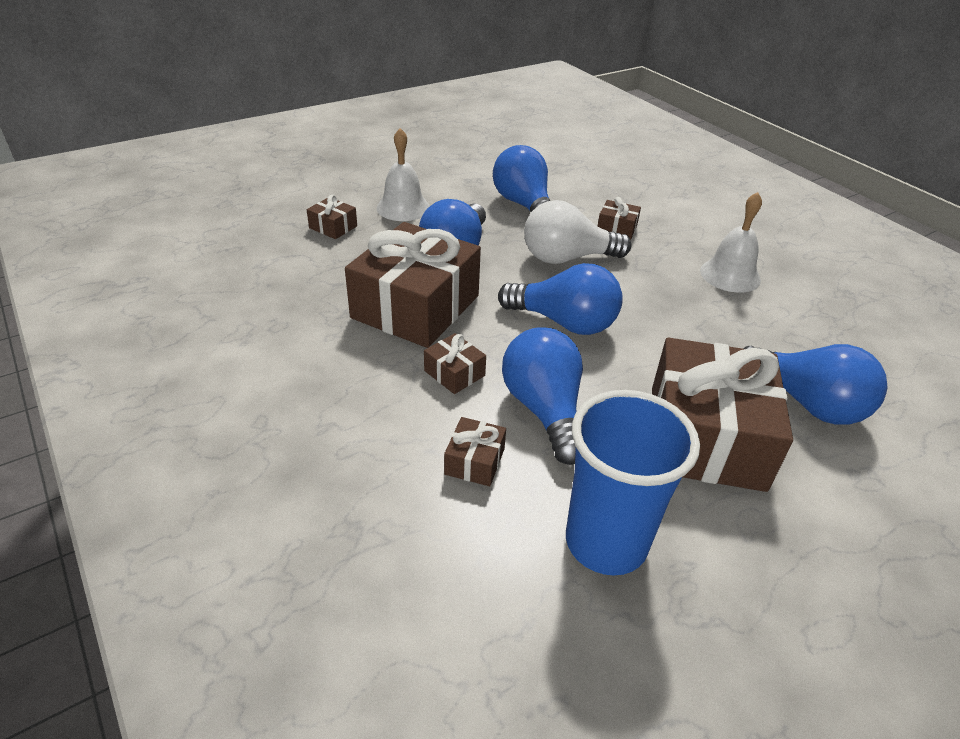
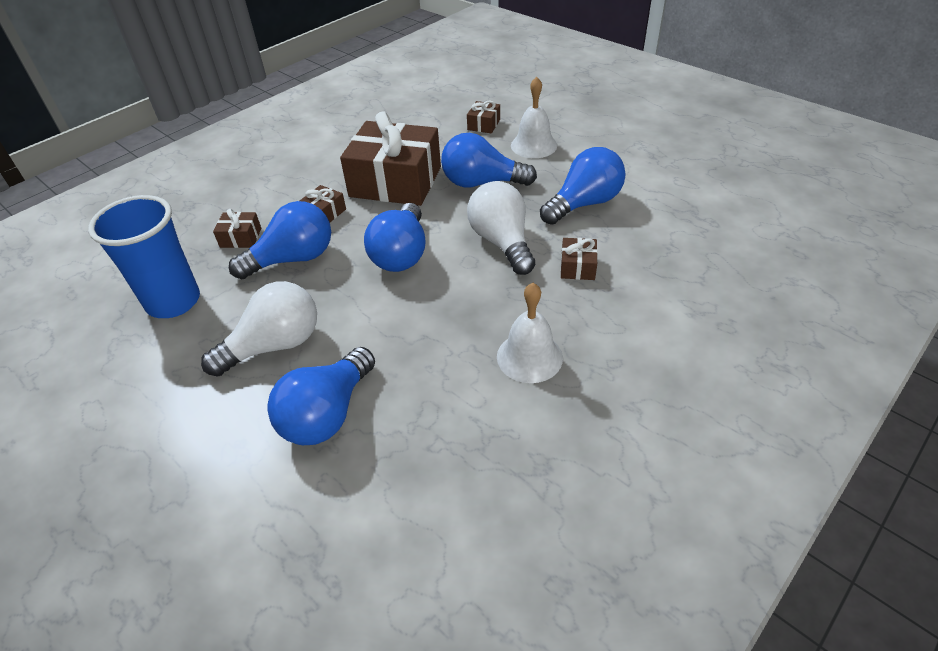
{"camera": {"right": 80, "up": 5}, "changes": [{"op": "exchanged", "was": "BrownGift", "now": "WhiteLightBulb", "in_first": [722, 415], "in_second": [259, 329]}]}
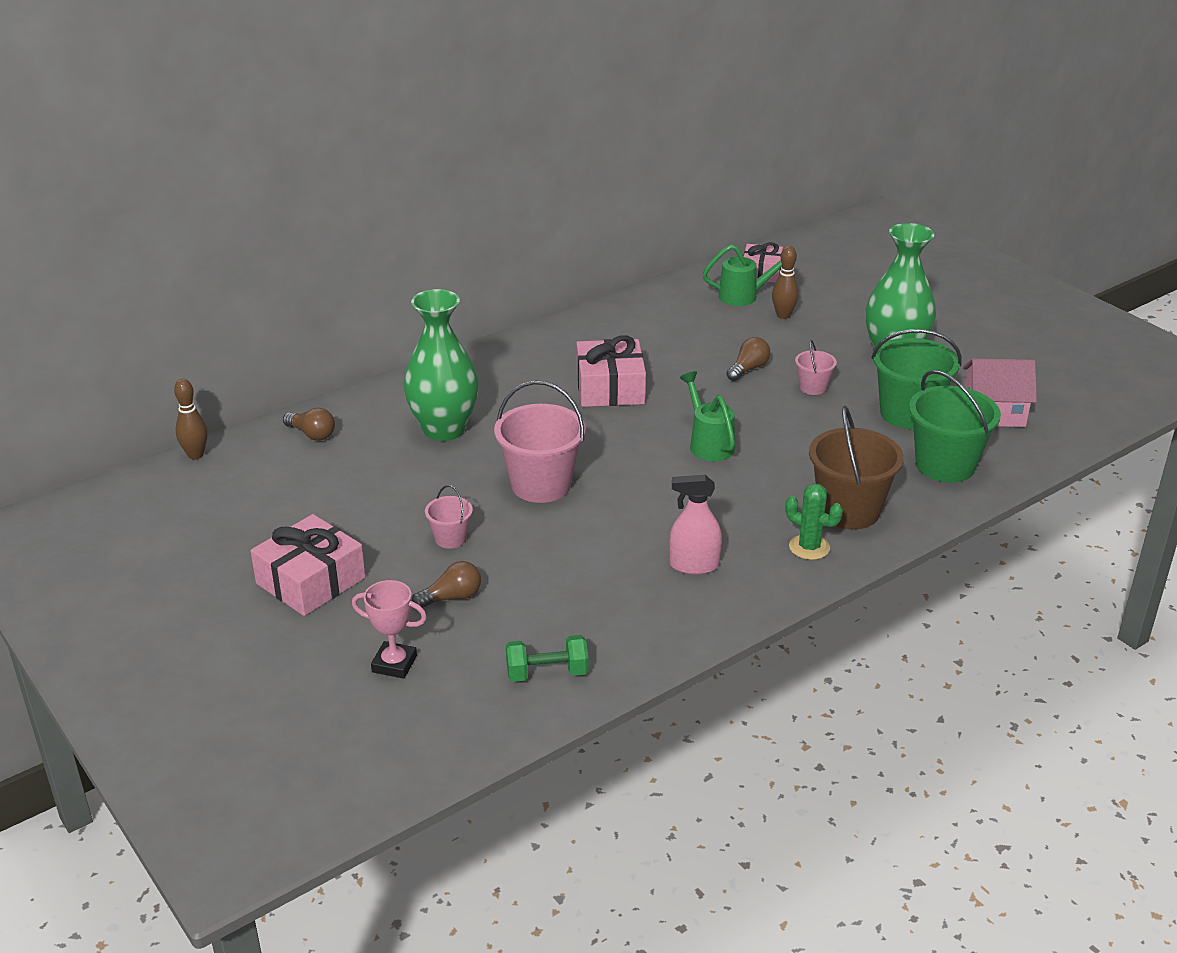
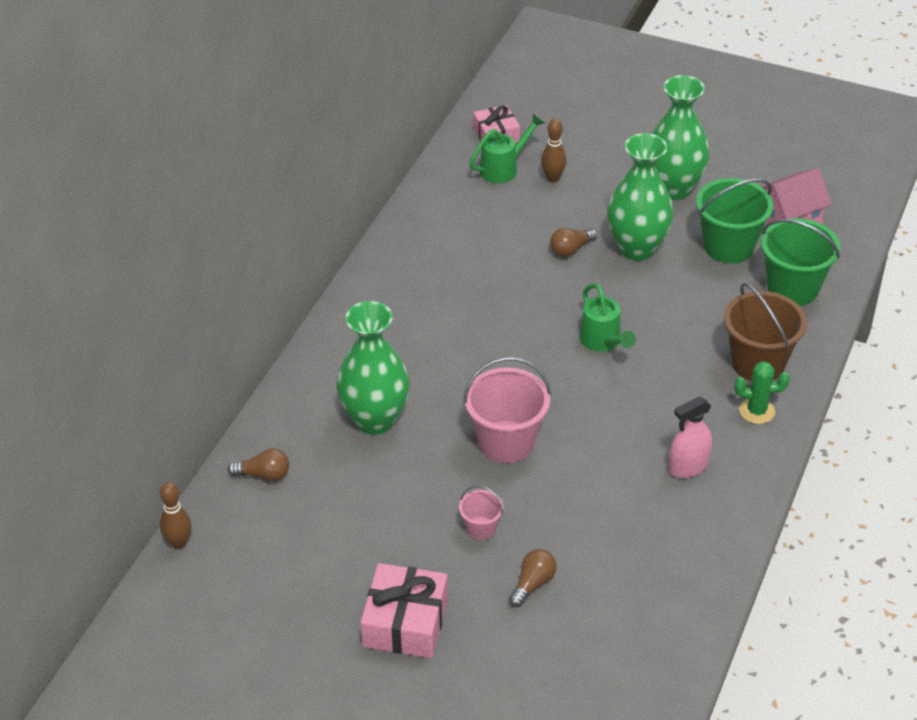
{"camera": {"right": -30, "up": 10}, "changes": [{"op": "spun", "was": "BrownLightBulb", "in_first": [748, 359], "in_second": [574, 242], "clockwise": -135}, {"op": "spun", "was": "GreenWateringCan", "in_first": [707, 416], "in_second": [607, 317], "clockwise": -150}, {"op": "exchanged", "was": "PinkBucket", "now": "GreenVase", "in_first": [816, 367], "in_second": [640, 197]}, {"op": "missing", "was": "PinkTrophy", "in_first": [389, 629]}, {"op": "missing", "was": "GreenDumbbell", "in_first": [547, 658]}, {"op": "missing", "was": "PinkGift", "in_first": [611, 371]}]}
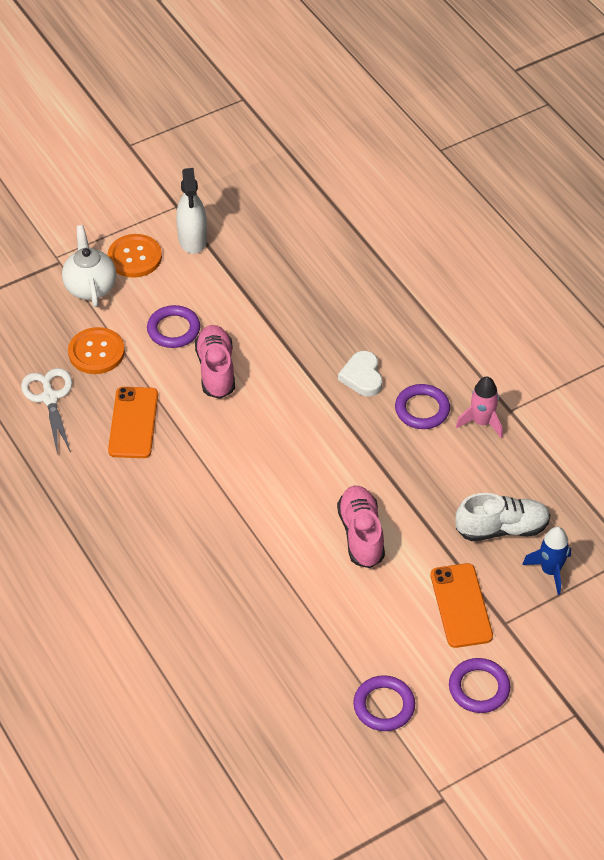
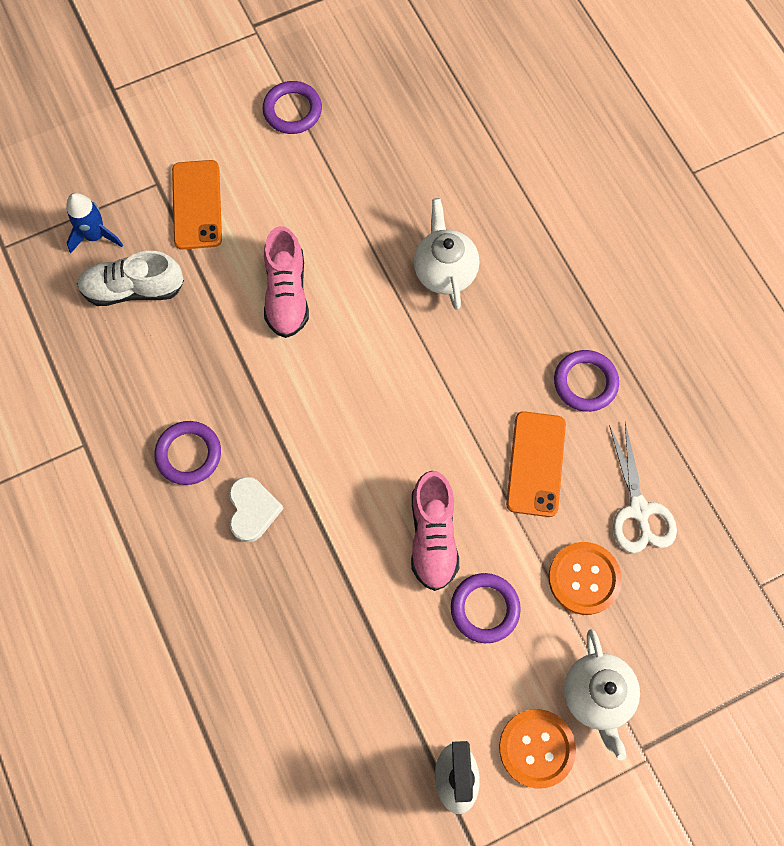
{"camera": {"right": -175, "up": 20}, "changes": [{"op": "appeared", "now": "WhiteTeapot", "in_second": [447, 254]}, {"op": "relocated", "was": "PurpleRing", "in_first": [479, 685], "in_second": [586, 381]}, {"op": "missing", "was": "PinkRocket", "in_first": [479, 407]}]}
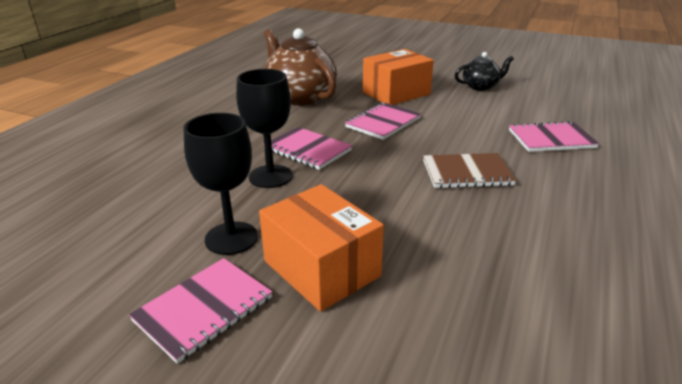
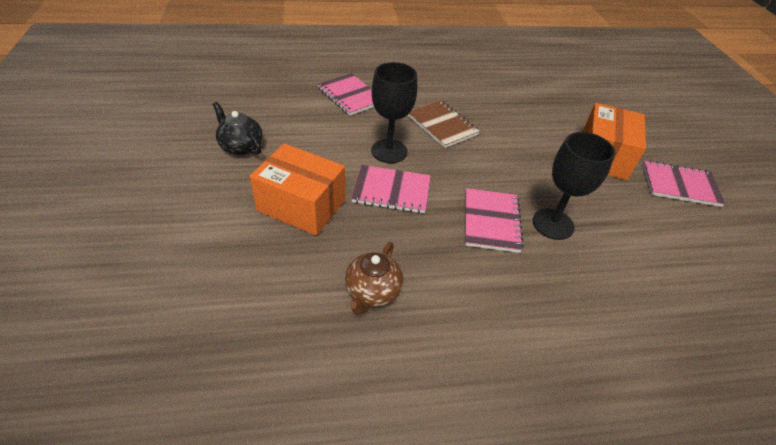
{"camera": {"right": -125, "up": 15}, "changes": [{"op": "size", "was": "BrownTeapot", "in_first": [300, 67], "in_second": [374, 278], "ratio": 0.54}, {"op": "relocated", "was": "BlackGoblet", "in_first": [221, 184], "in_second": [394, 112]}]}
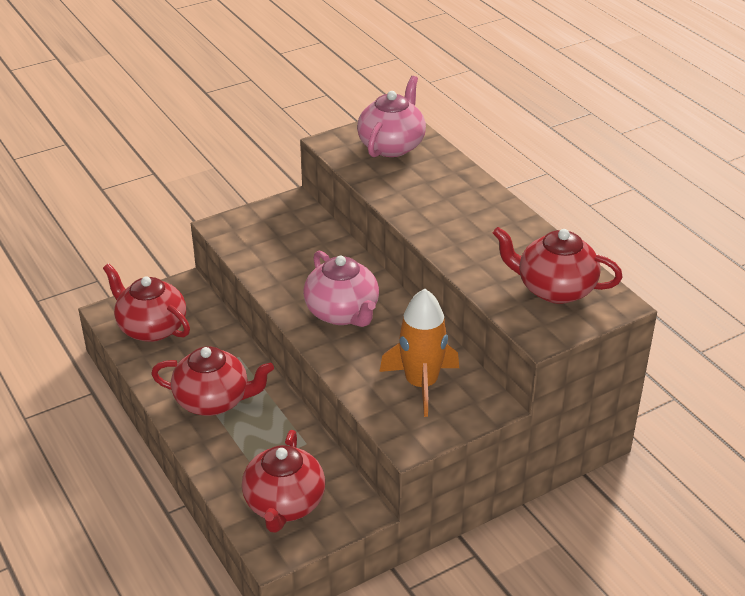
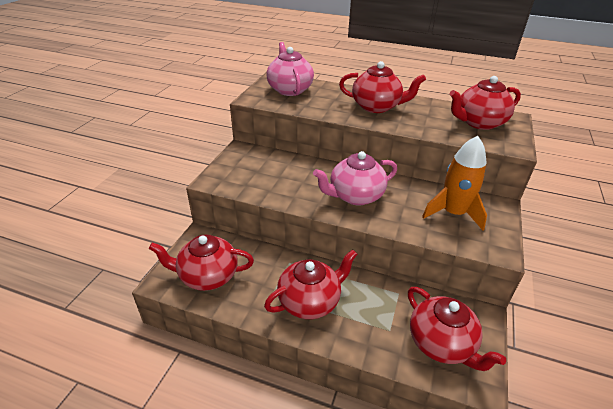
{"camera": {"right": -40, "up": 0}, "changes": [{"op": "spun", "was": "PinkTeapot", "in_first": [341, 288], "in_second": [355, 178], "clockwise": 135}, {"op": "appeared", "now": "RedTeapot", "in_second": [382, 87]}]}
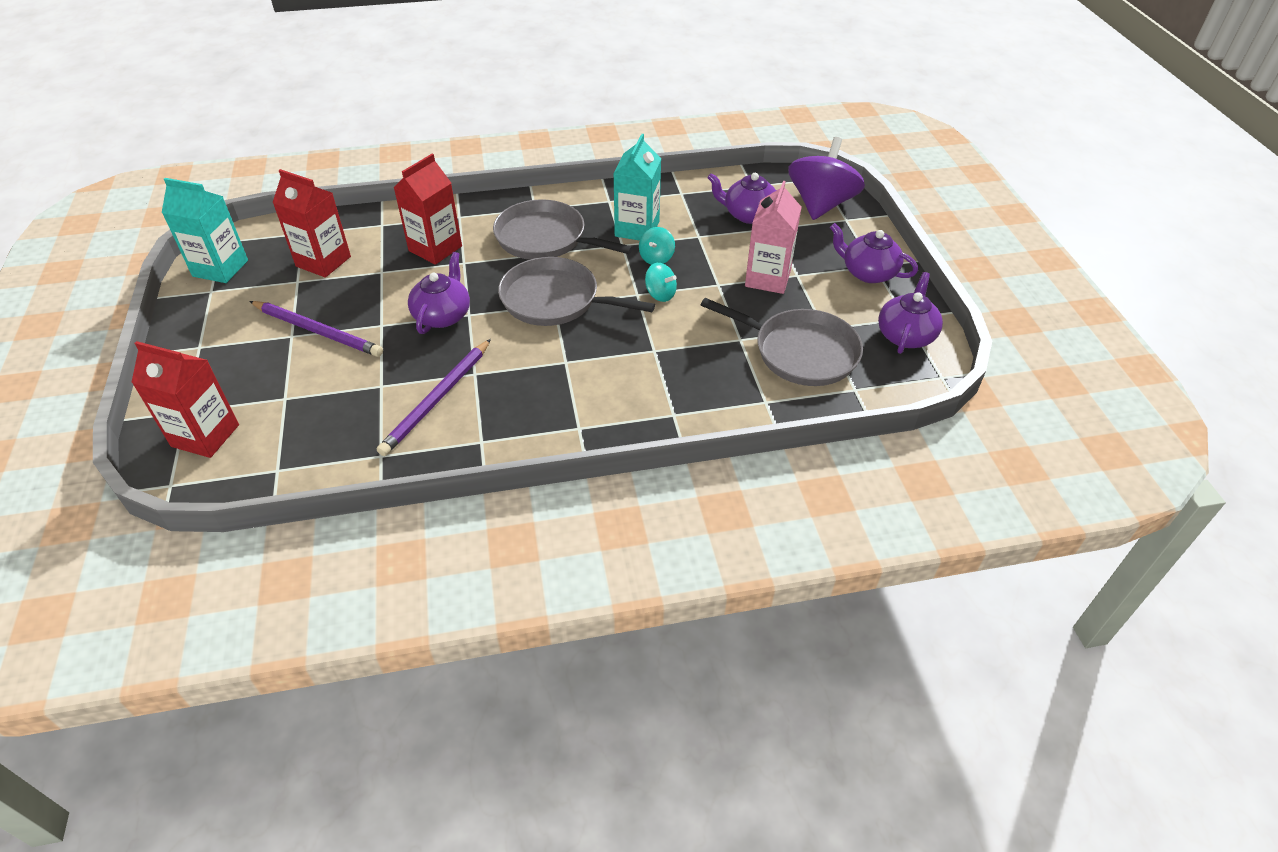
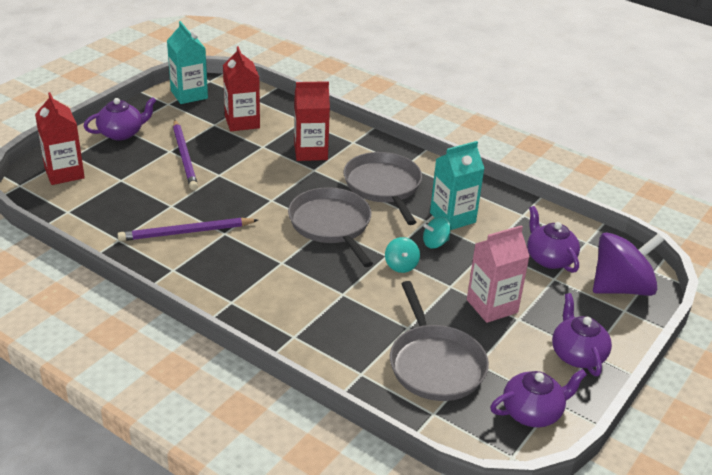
{"camera": {"right": 45, "up": -10}, "changes": [{"op": "relocated", "was": "PurpleTeapot", "in_first": [439, 293], "in_second": [119, 118]}]}
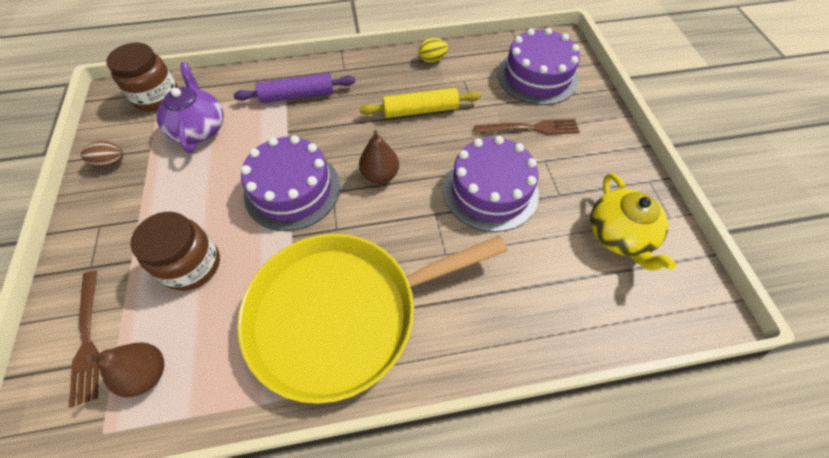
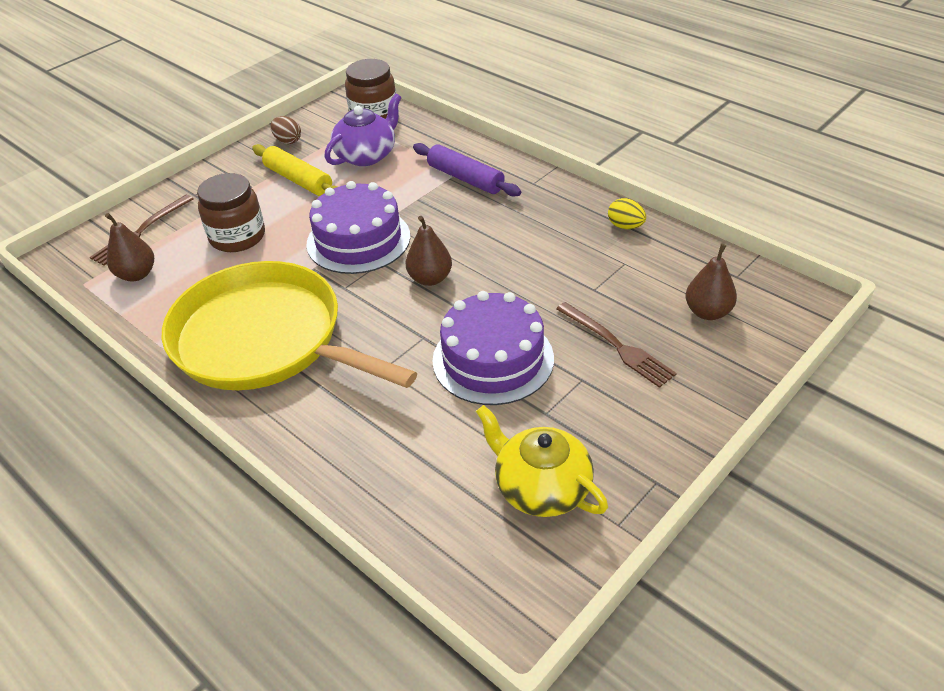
{"camera": {"right": 55, "up": -15}, "changes": [{"op": "relocated", "was": "YellowRollingPin", "in_first": [420, 103], "in_second": [295, 170]}, {"op": "spun", "was": "YellowTeapot", "in_first": [633, 222], "in_second": [542, 461], "clockwise": 90}, {"op": "exchanged", "was": "PurpleCake", "now": "BrownPear", "in_first": [539, 66], "in_second": [711, 282]}]}
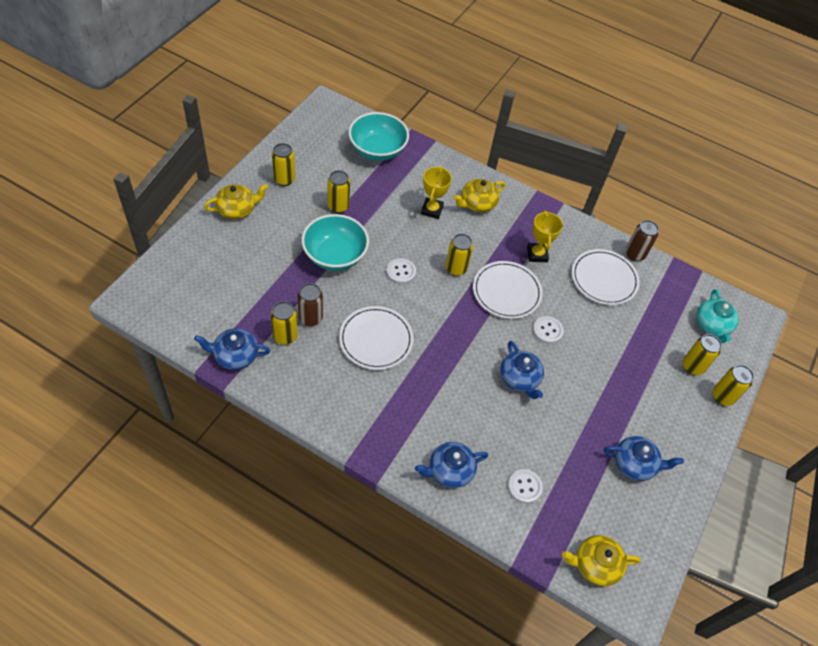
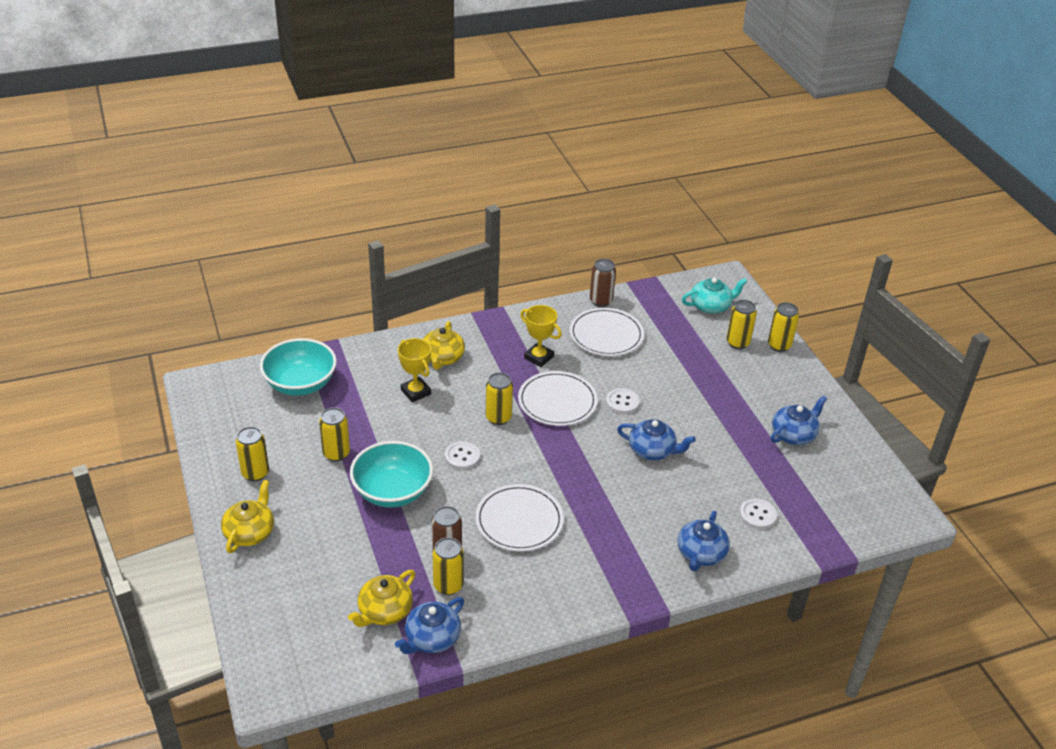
{"camera": {"right": -45, "up": -15}, "changes": [{"op": "relocated", "was": "YellowTeapot", "in_first": [601, 560], "in_second": [381, 598]}, {"op": "spun", "was": "TurquoiseTeapot", "in_first": [718, 316], "in_second": [714, 296], "clockwise": -60}]}
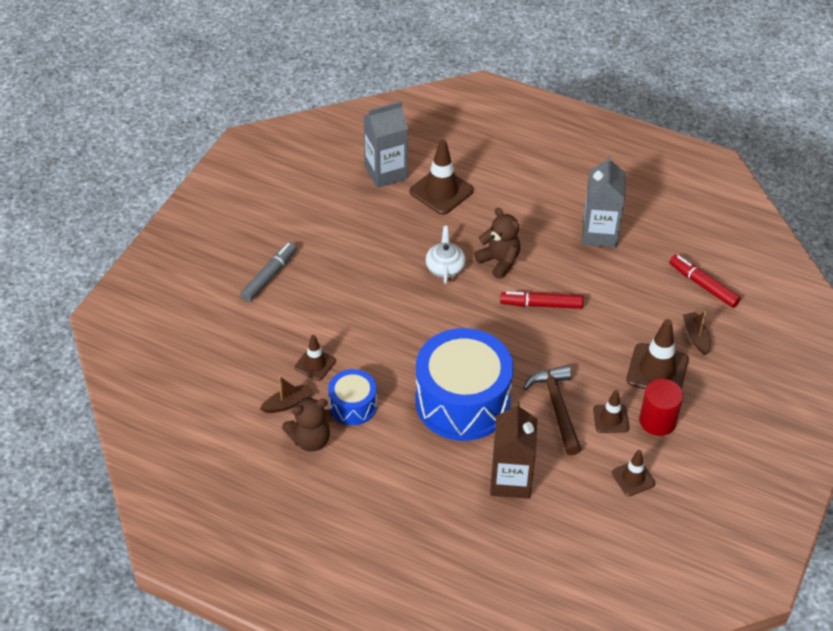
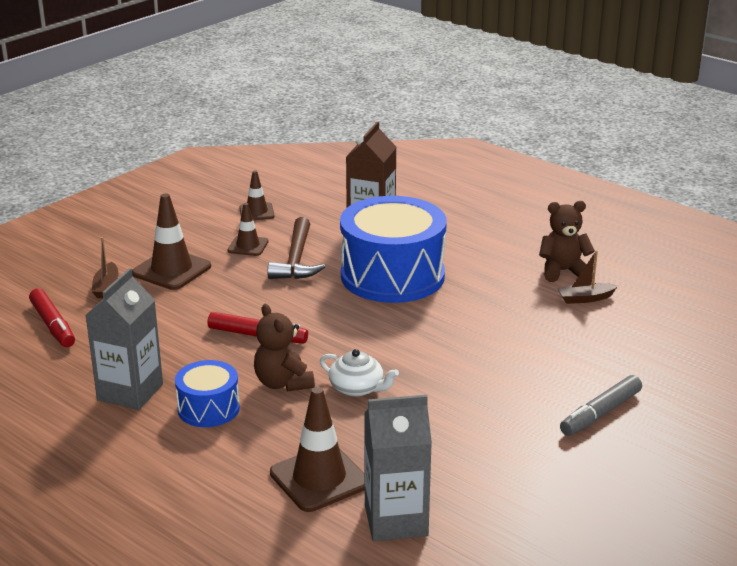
{"camera": {"right": -165, "up": -20}, "changes": [{"op": "relocated", "was": "BlueDrum", "in_first": [352, 397], "in_second": [207, 393]}, {"op": "spun", "was": "WhiteTeapot", "in_first": [446, 255], "in_second": [359, 373], "clockwise": -75}, {"op": "missing", "was": "BrownTrafficCone", "in_first": [315, 358]}, {"op": "missing", "was": "RedCylinder", "in_first": [661, 407]}]}
